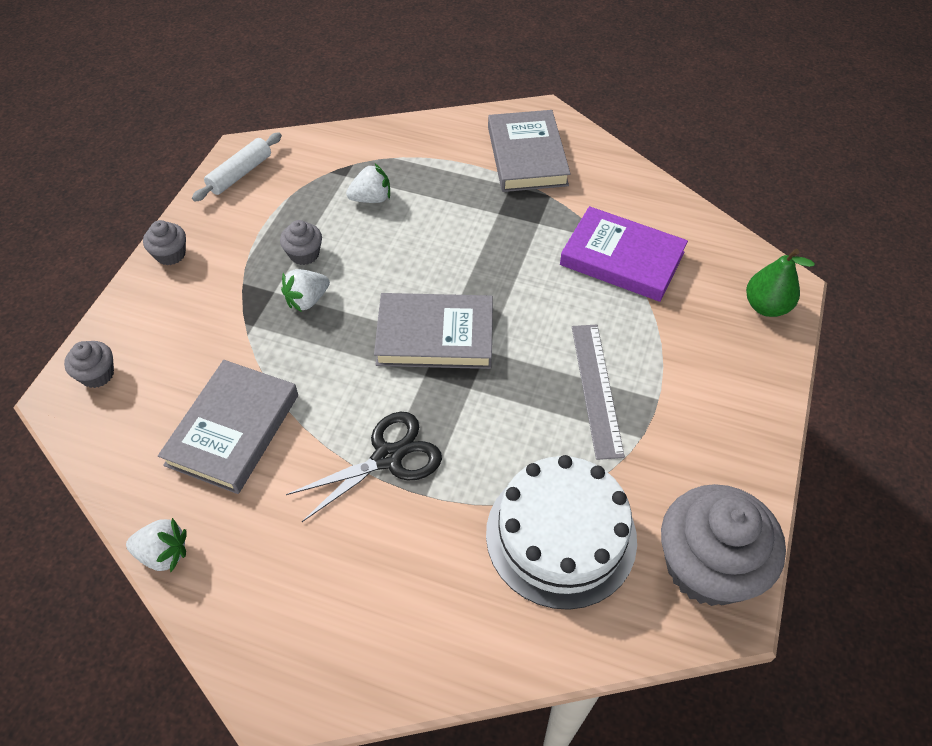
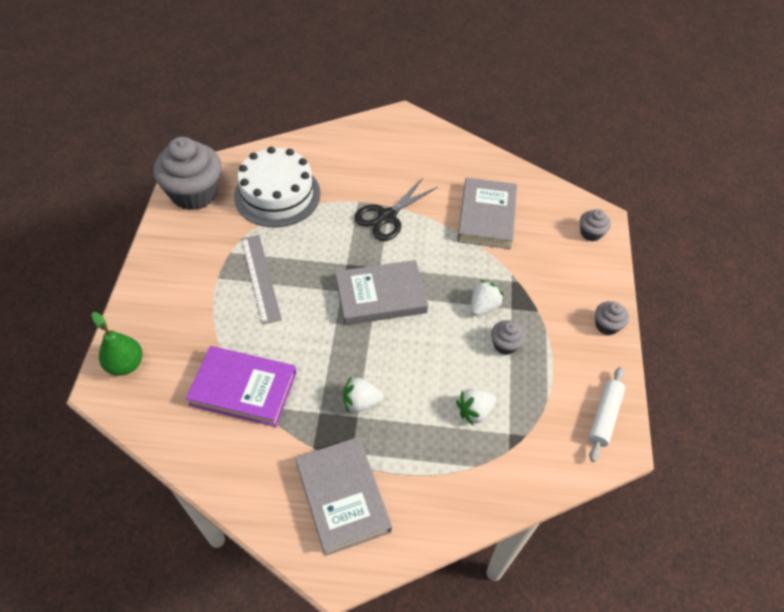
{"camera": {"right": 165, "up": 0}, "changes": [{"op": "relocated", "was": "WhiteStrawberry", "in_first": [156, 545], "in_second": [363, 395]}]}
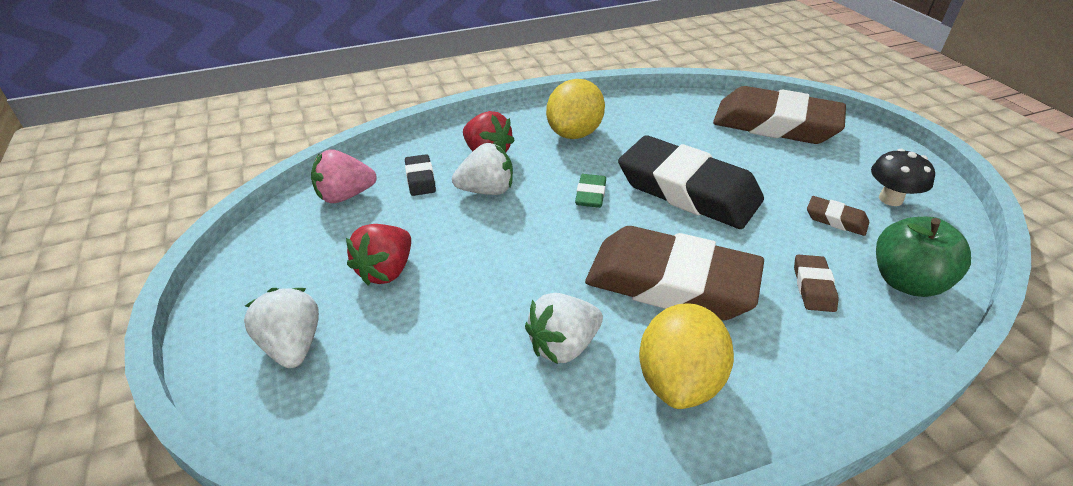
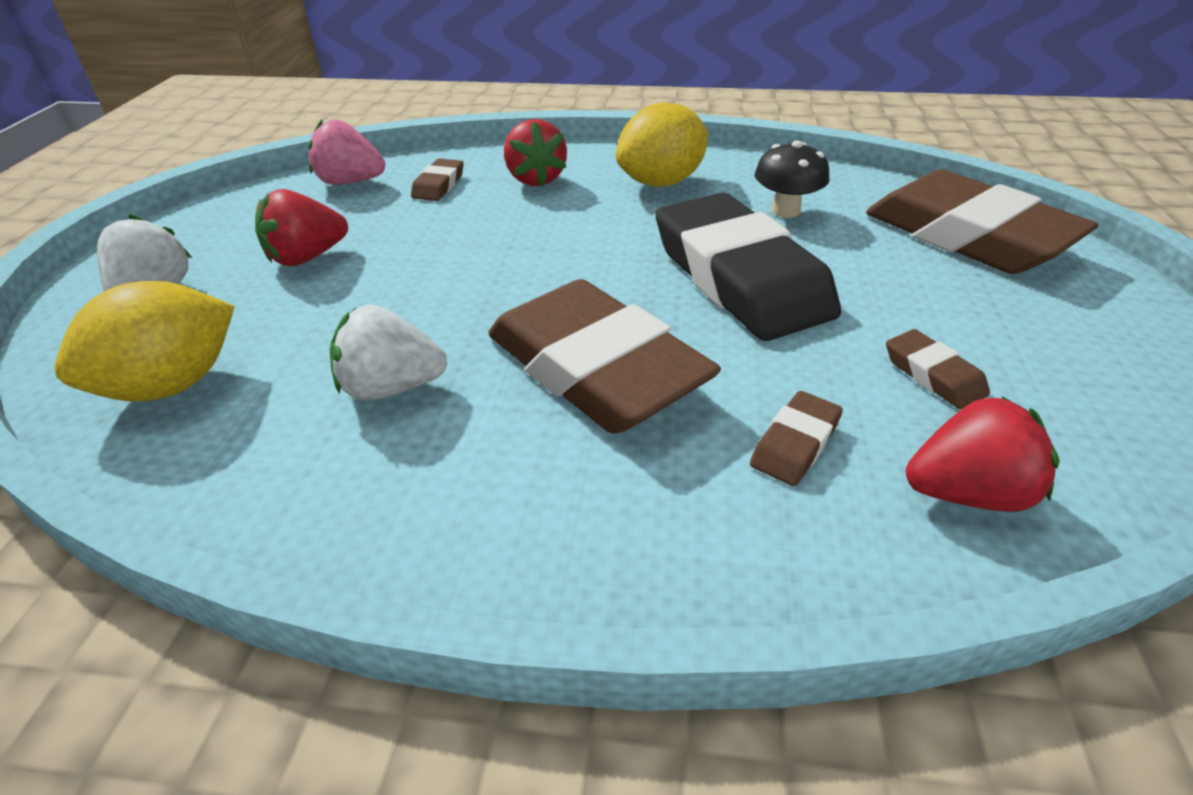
{"camera": {"right": 30, "up": 0}, "changes": [{"op": "relocated", "was": "YellowLemon", "in_first": [686, 356], "in_second": [144, 341]}, {"op": "colour", "was": "BlackEraser", "now": "BrownEraser", "in_first": [420, 175], "in_second": [437, 179]}, {"op": "relocated", "was": "BlackMushroom", "in_first": [903, 177], "in_second": [792, 179]}, {"op": "exchanged", "was": "GreenApple", "now": "RedStrawberry", "in_first": [923, 257], "in_second": [983, 454]}, {"op": "missing", "was": "WhiteStrawberry", "in_first": [482, 169]}, {"op": "missing", "was": "GreenEraser", "in_first": [590, 191]}]}
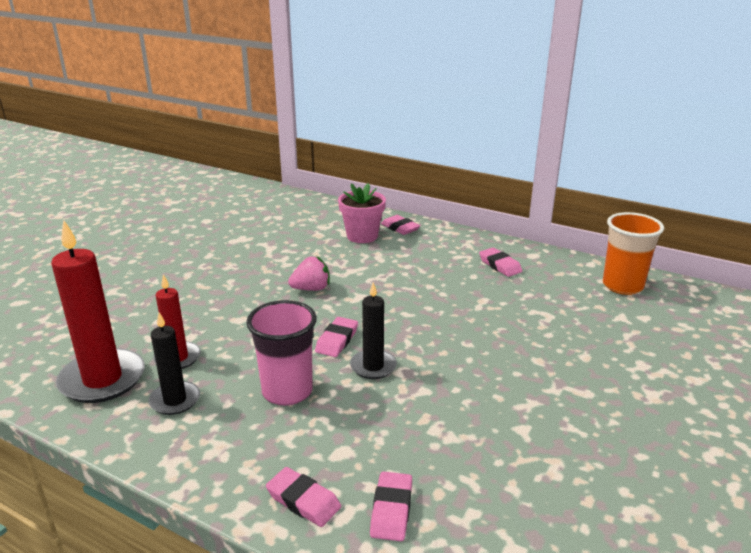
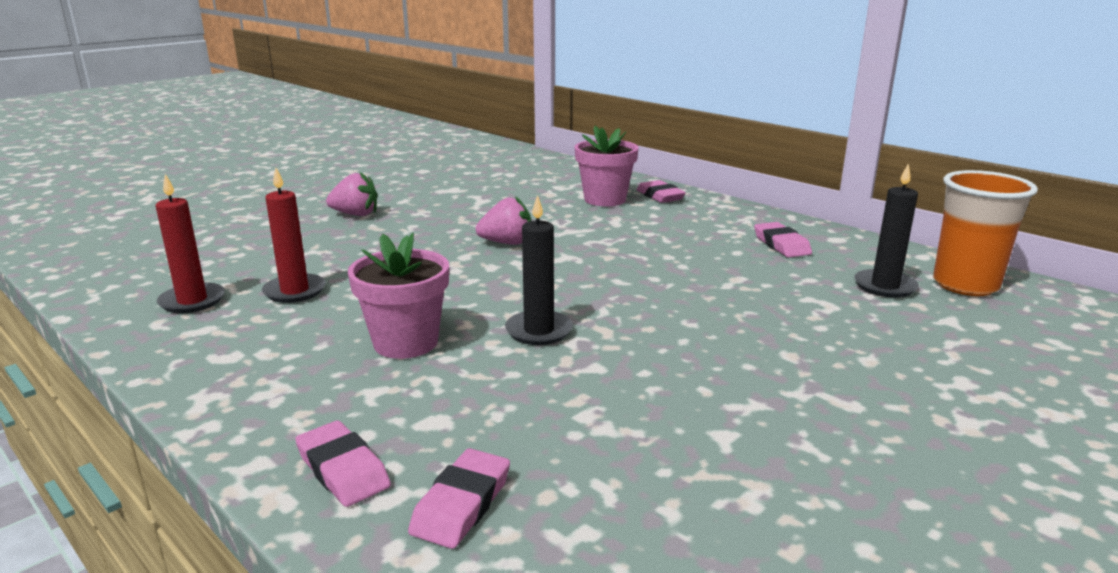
{"camera": {"right": 15, "up": -5}, "changes": [{"op": "size", "was": "RedCandle", "in_first": [98, 311], "in_second": [190, 243], "ratio": 0.57}, {"op": "appeared", "now": "PinkStrawberry", "in_second": [352, 194]}, {"op": "exchanged", "was": "PinkCup", "now": "PinkFlowerPot", "in_first": [281, 353], "in_second": [398, 296]}, {"op": "relocated", "was": "BlackCandle", "in_first": [174, 363], "in_second": [886, 230]}, {"op": "missing", "was": "PinkEraser", "in_first": [336, 337]}]}
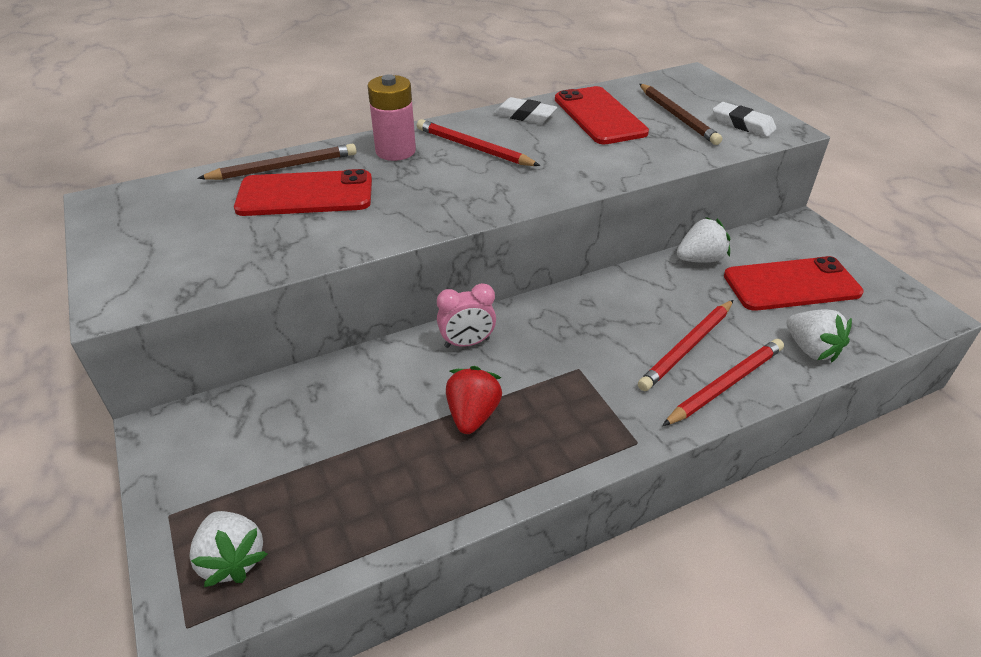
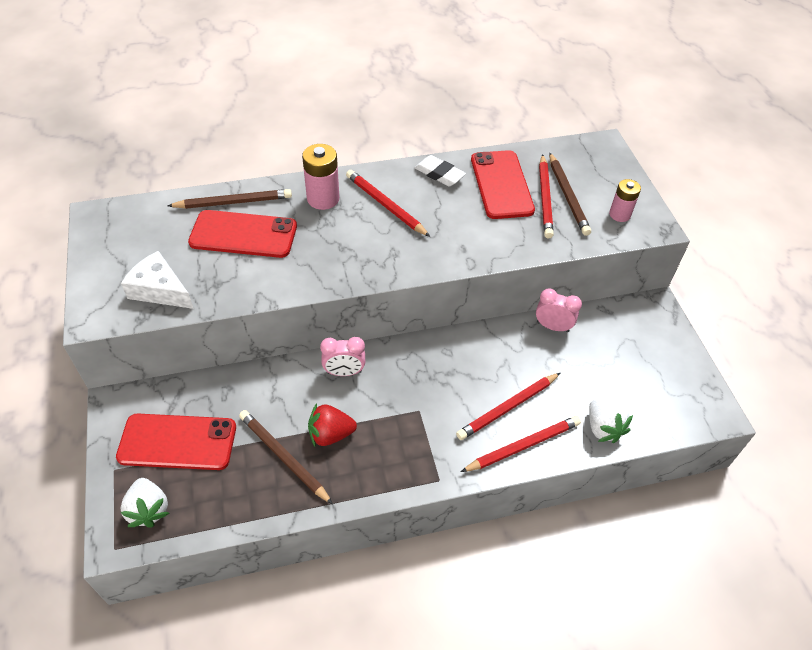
{"camera": {"right": 10, "up": 10}, "changes": [{"op": "relocated", "was": "RedPhone", "in_first": [794, 283], "in_second": [176, 441]}, {"op": "appeared", "now": "WhiteCheese", "in_second": [157, 280]}, {"op": "appeared", "now": "BrownPencil", "in_second": [286, 457]}, {"op": "spun", "was": "RedStrawberry", "in_first": [474, 400], "in_second": [332, 424], "clockwise": -120}, {"op": "exchanged", "was": "WhiteStrawberry", "now": "PinkClock", "in_first": [703, 240], "in_second": [559, 310]}, {"op": "appeared", "now": "RedPencil", "in_second": [546, 196]}, {"op": "exchanged", "was": "WhiteEraser", "now": "PinkBattery", "in_first": [744, 119], "in_second": [625, 200]}]}
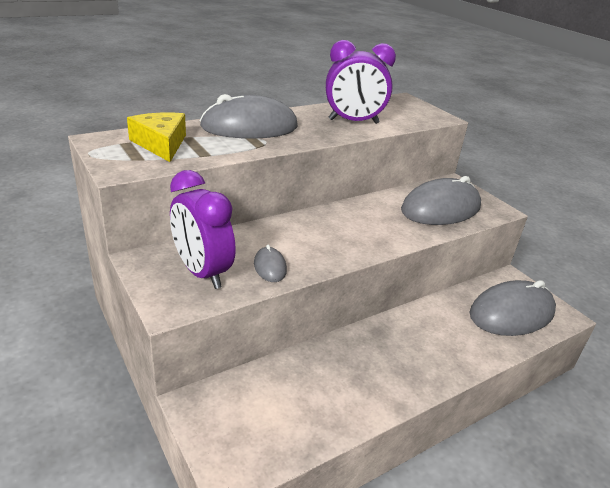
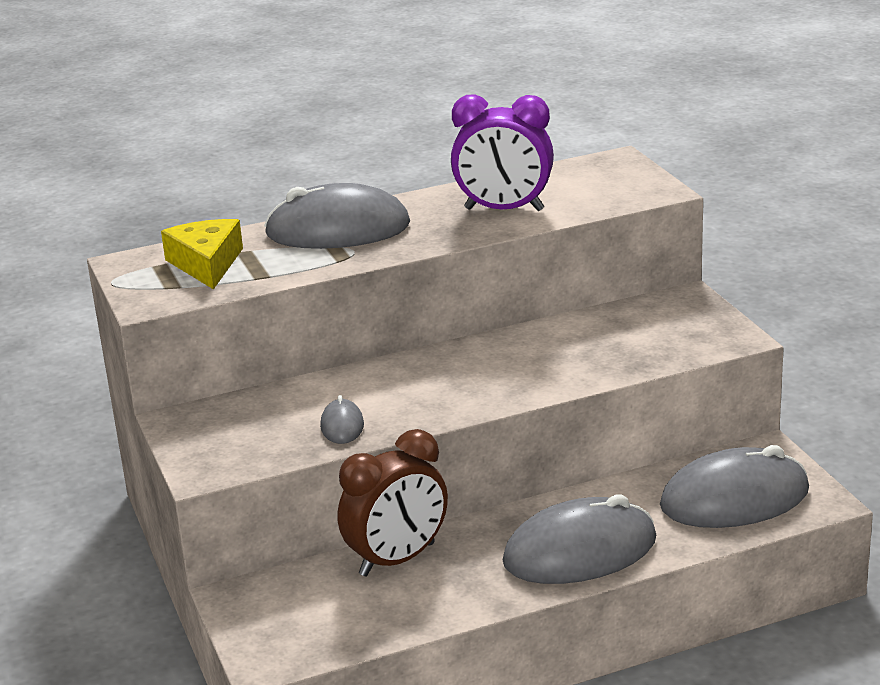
{"camera": {"right": 15, "up": -5}, "changes": [{"op": "appeared", "now": "BrownClock", "in_second": [393, 503]}, {"op": "relocated", "was": "GreyMouse", "in_first": [441, 200], "in_second": [579, 539]}, {"op": "missing", "was": "PurpleClock", "in_first": [203, 229]}]}
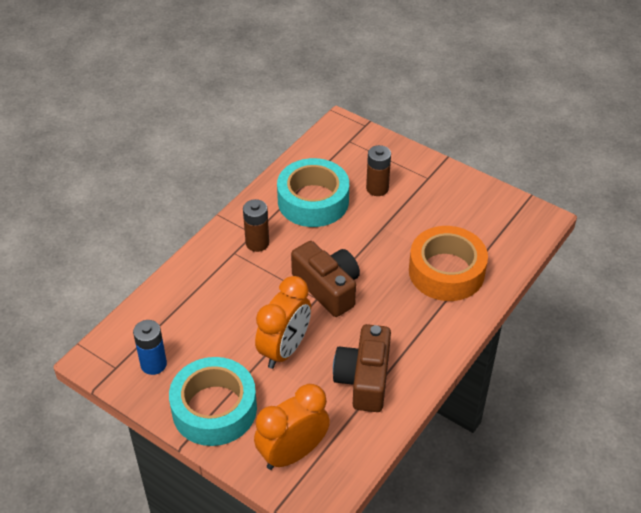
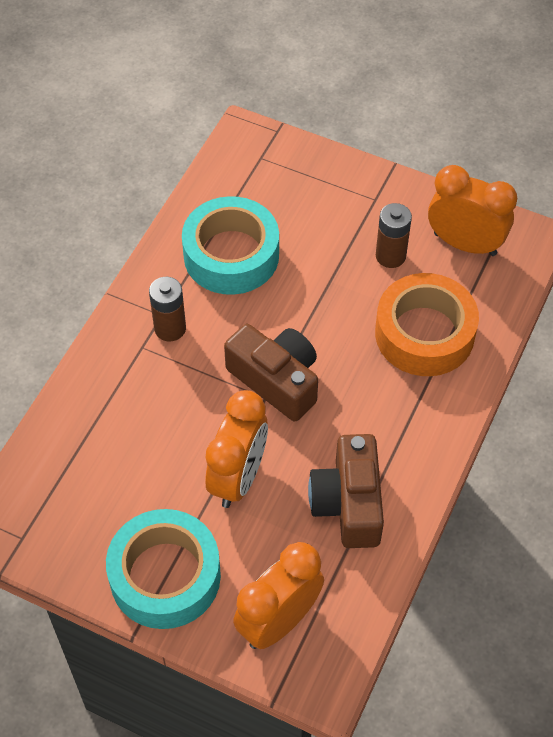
{"camera": {"right": -10, "up": 10}, "changes": [{"op": "relocated", "was": "BrownBattery", "in_first": [378, 170], "in_second": [394, 235]}, {"op": "appeared", "now": "OrangeClock", "in_second": [472, 210]}, {"op": "missing", "was": "BlueBattery", "in_first": [150, 347]}]}
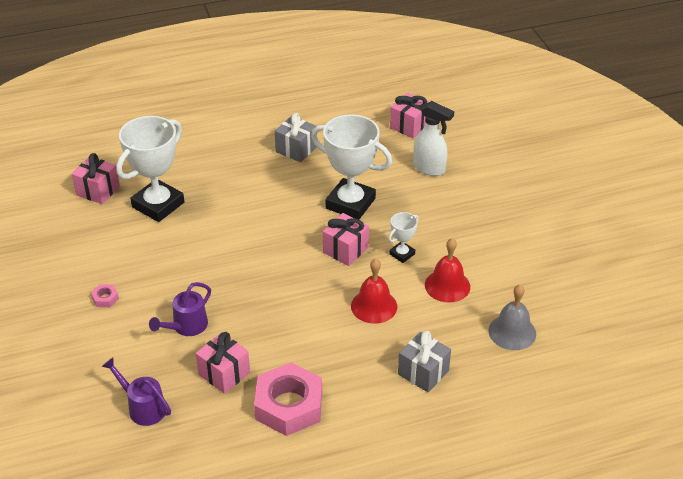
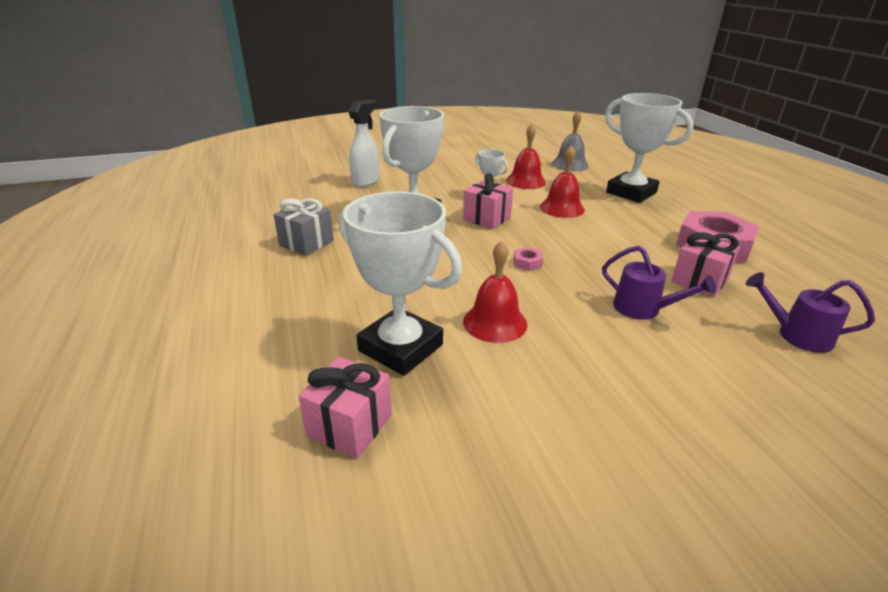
{"camera": {"right": -90, "up": -10}, "changes": [{"op": "appeared", "now": "RedBell", "in_second": [495, 292]}, {"op": "relocated", "was": "PinkNut", "in_first": [105, 295], "in_second": [528, 259]}, {"op": "exchanged", "was": "GreyGift", "now": "WhiteTrophy", "in_first": [424, 361], "in_second": [649, 148]}, {"op": "spun", "was": "PurpleWateringCan", "in_first": [136, 391], "in_second": [810, 312], "clockwise": 75}, {"op": "missing", "was": "PinkGift", "in_first": [409, 115]}]}
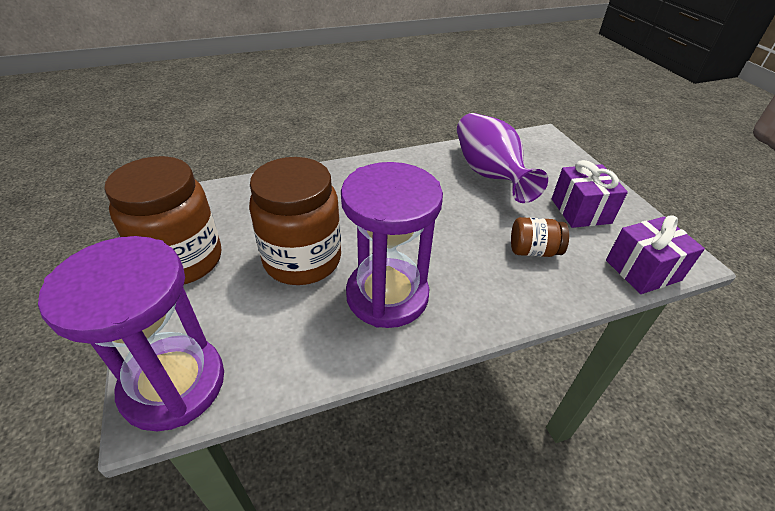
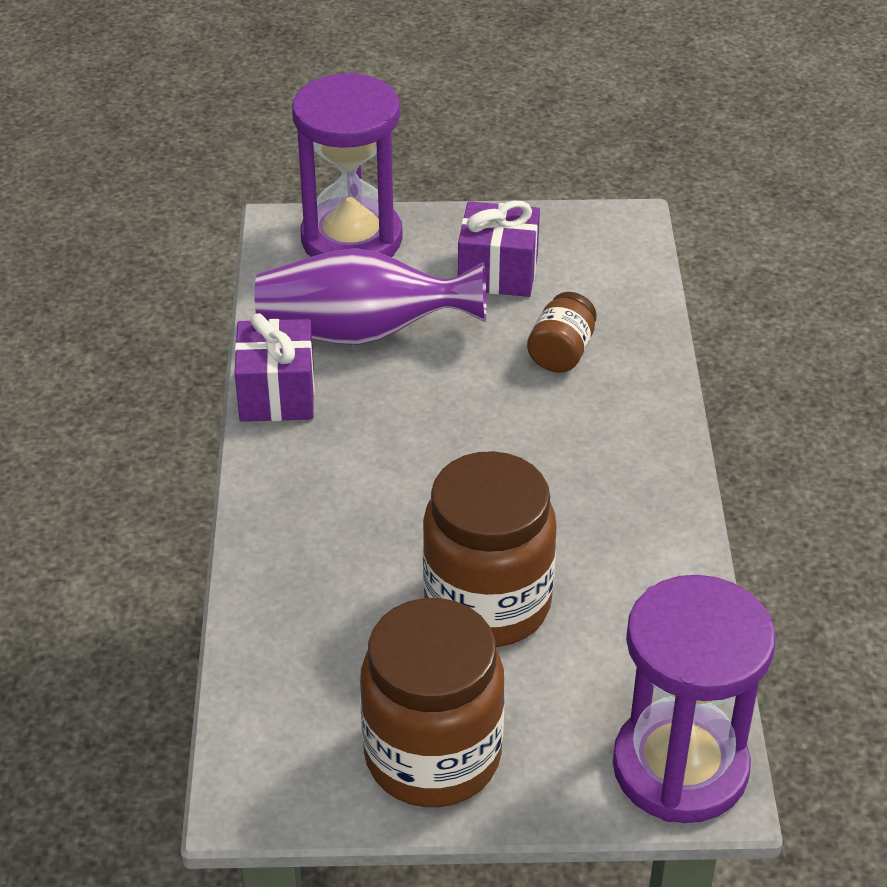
{"camera": {"right": -70, "up": 0}, "changes": [{"op": "relocated", "was": "PurpleGift", "in_first": [655, 254], "in_second": [275, 367]}, {"op": "relocated", "was": "PurpleHourglass", "in_first": [392, 245], "in_second": [347, 164]}]}
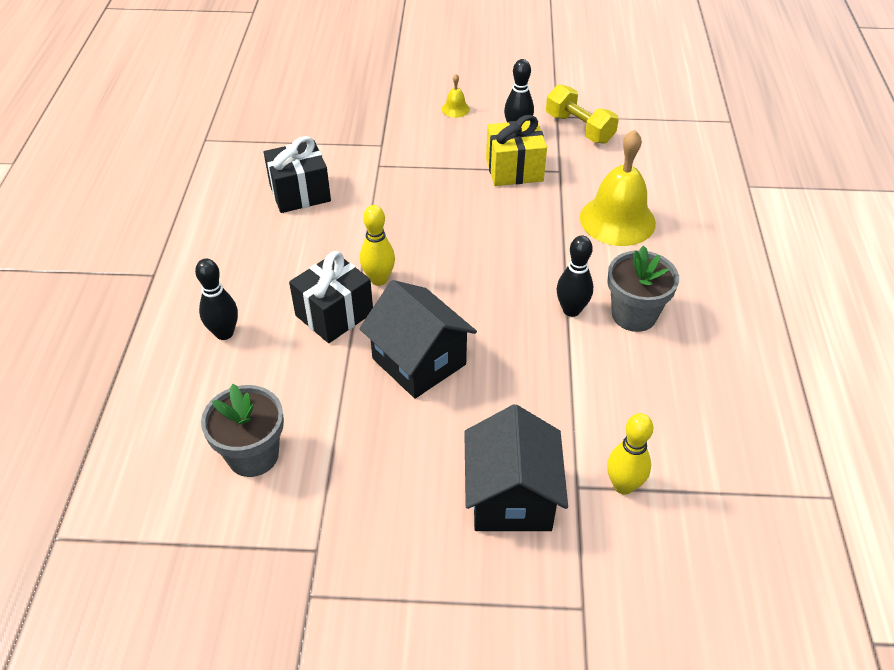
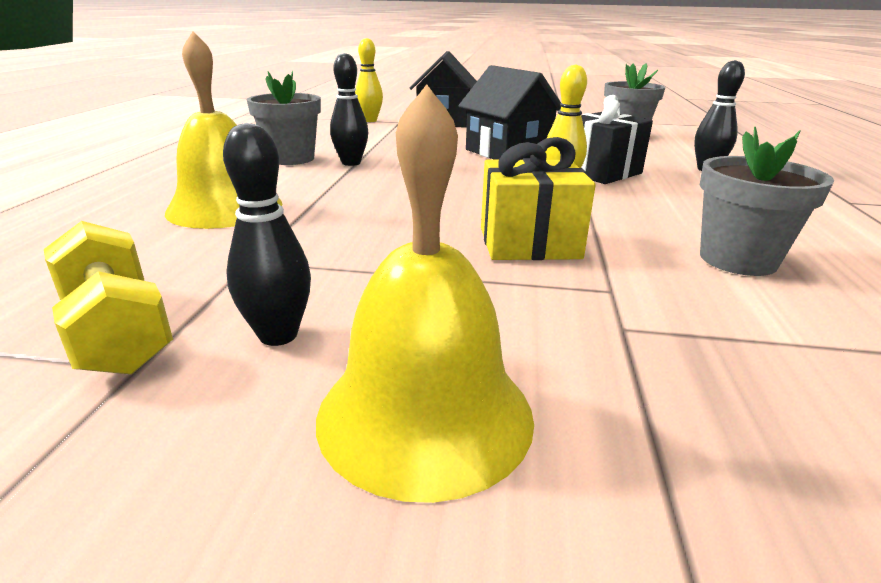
{"camera": {"right": -175, "up": -20}, "changes": [{"op": "size", "was": "YellowBell", "in_first": [456, 96], "in_second": [425, 293], "ratio": 2.35}, {"op": "relocated", "was": "YellowGift", "in_first": [516, 150], "in_second": [538, 198]}, {"op": "exchanged", "was": "BlackGift", "now": "GreyFlowerPot", "in_first": [297, 174], "in_second": [767, 201]}]}
